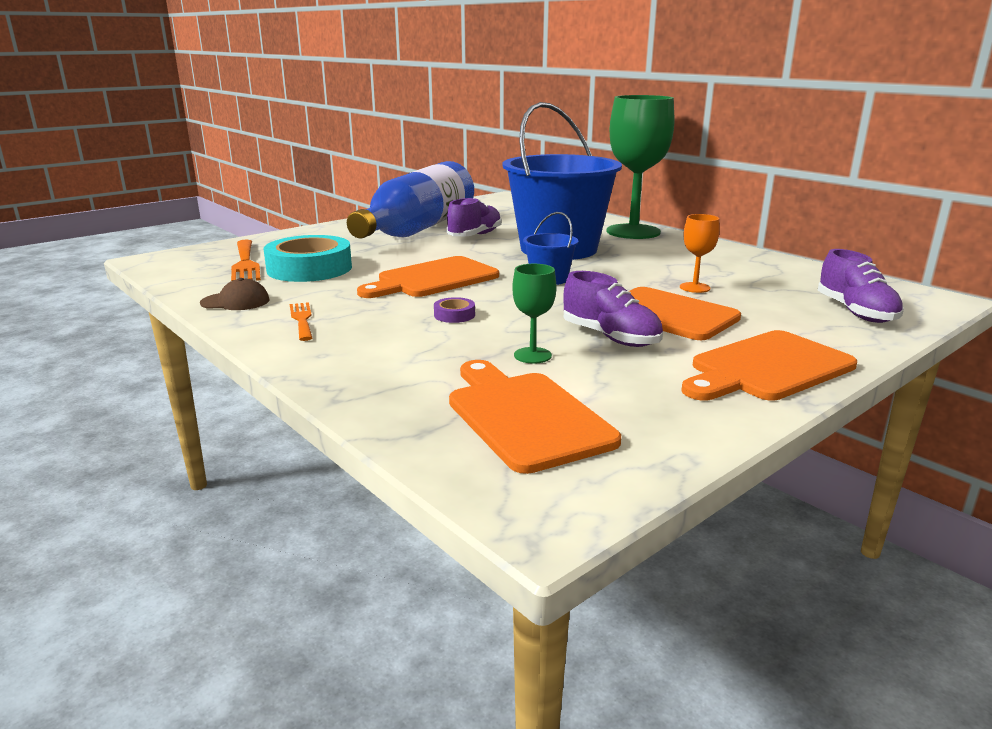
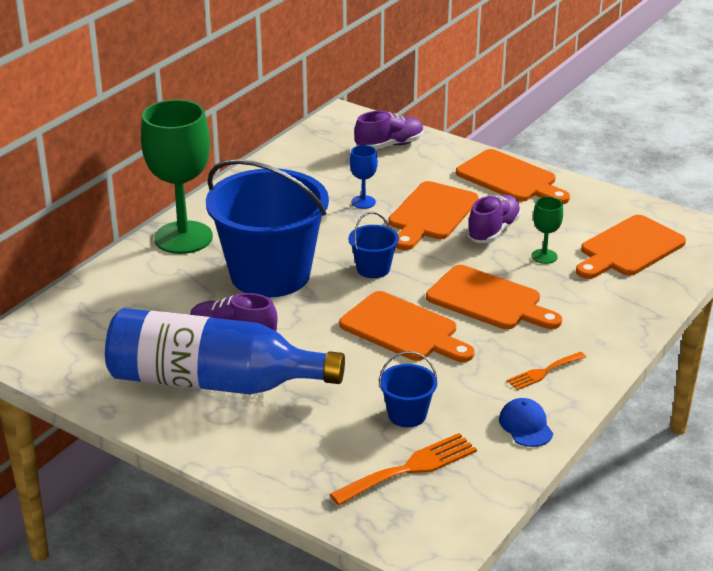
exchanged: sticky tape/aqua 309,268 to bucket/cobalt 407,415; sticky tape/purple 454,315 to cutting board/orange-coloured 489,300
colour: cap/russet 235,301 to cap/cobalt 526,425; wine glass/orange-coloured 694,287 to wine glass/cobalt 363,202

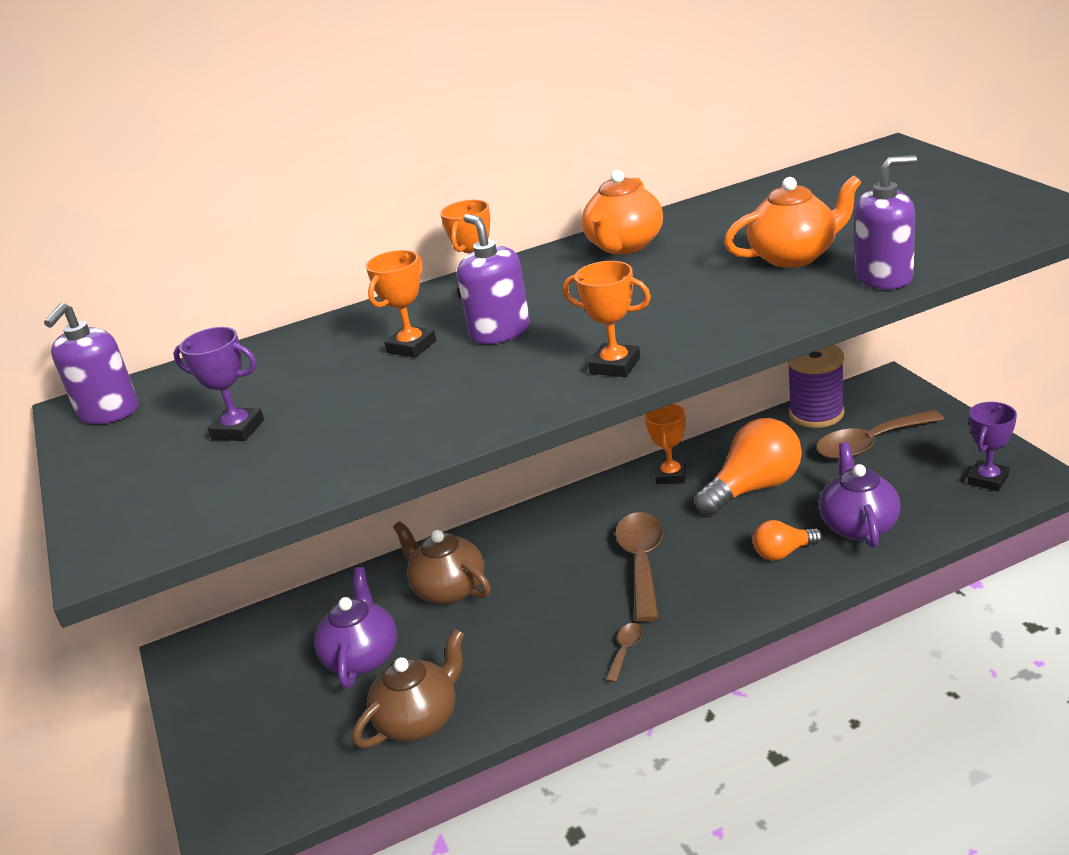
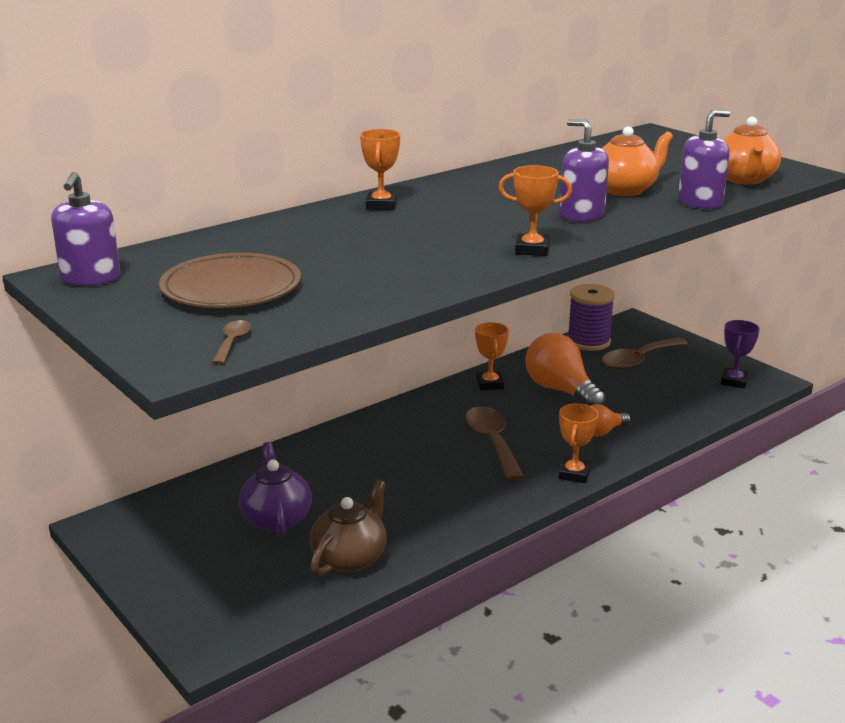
missing: teapot/russet 448,589; teapot/purple 858,525
relocated: prize cup/orange-coloured 411,347 to 574,474; pump bottle/purple 500,332 to 581,215; teapot/orange-coloured 624,246 to 744,179; spoon/russet 625,650 to 232,342
exchanged: prize cup/purple 238,429 to plate/russet 231,288
spun: lightbulb/orange-coloured 754,488 = 561,391 75 degrees counterclockwise

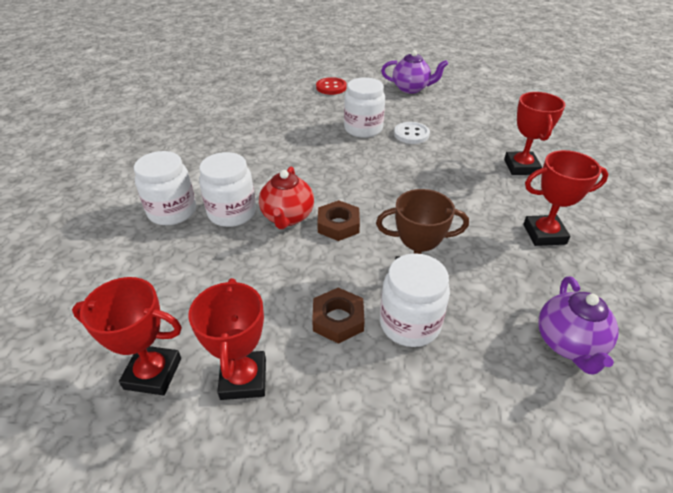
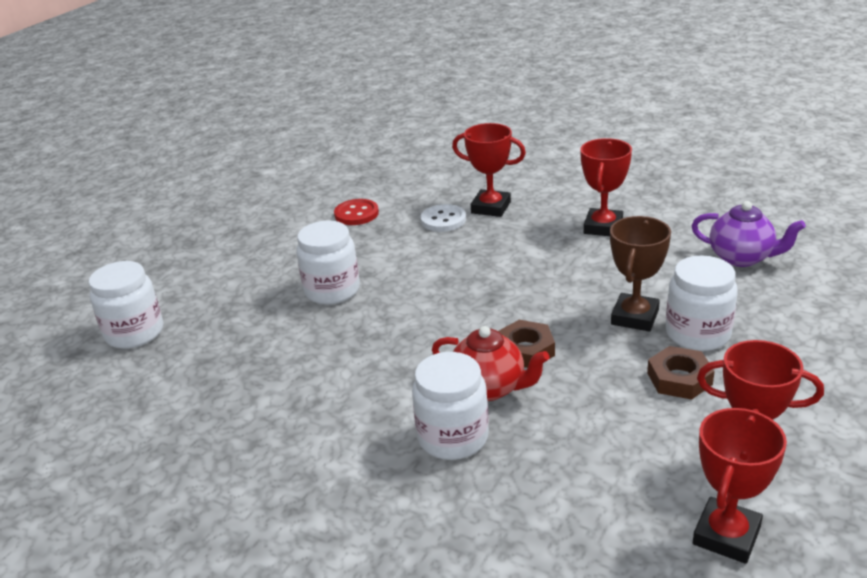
missing: teapot/purple 411,89
relocated: jam jar/pure white 172,211 to 135,333; sewing button/scarlet 331,87 to 356,214; sewing button/pure white 411,134 to 443,220

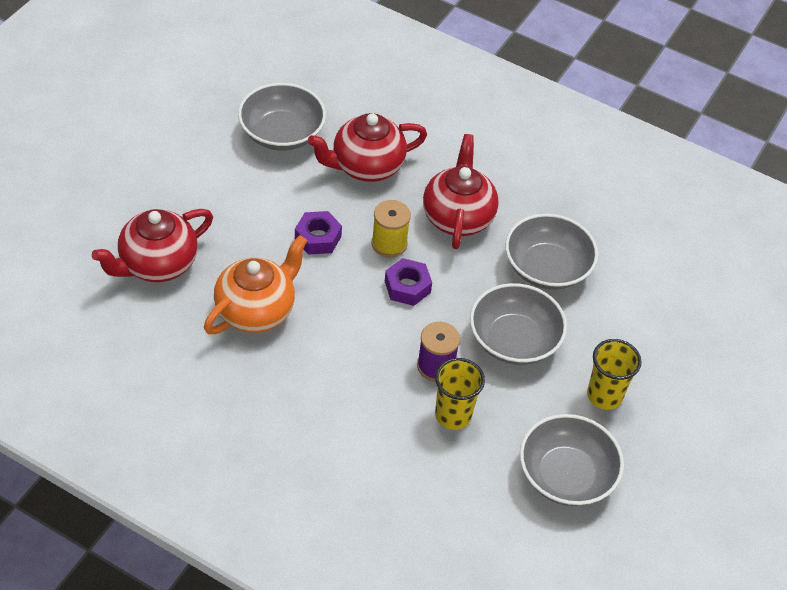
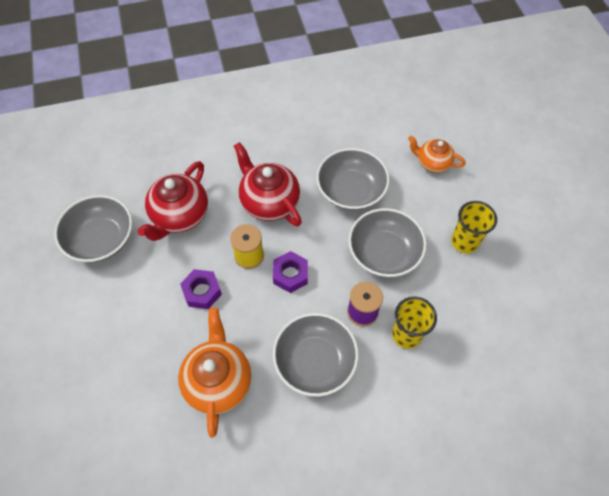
missing: teapot/scarlet 157,264
appeared: teapot/orange-coloured 432,163
relocated: bowl/grey 566,475 to 315,361

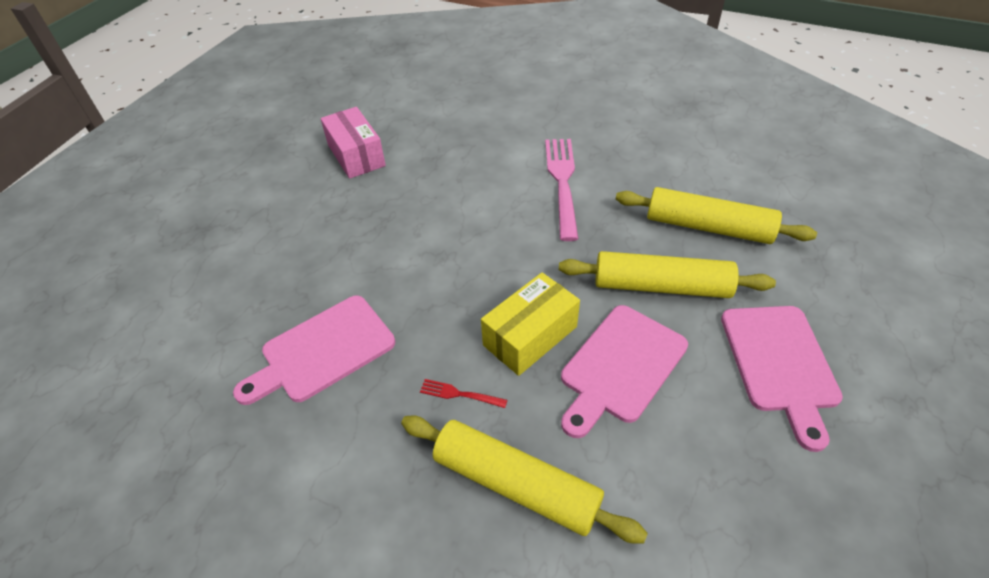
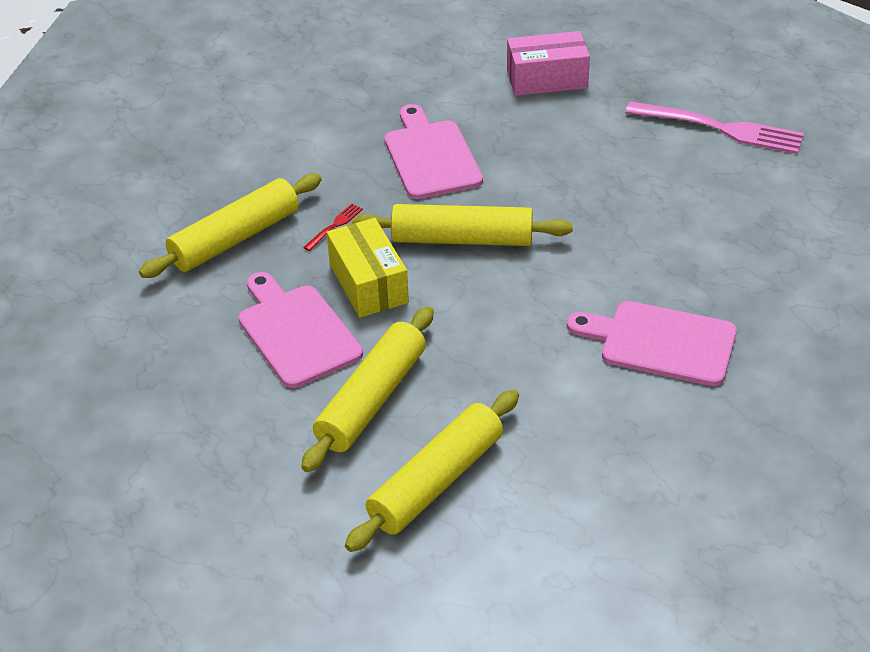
appeared: dough roller/golden 462,239
relocated: box/pink 356,155 to 547,79; table fork/pink 562,182 to 721,128; cutting board/pink 780,363 to 661,342

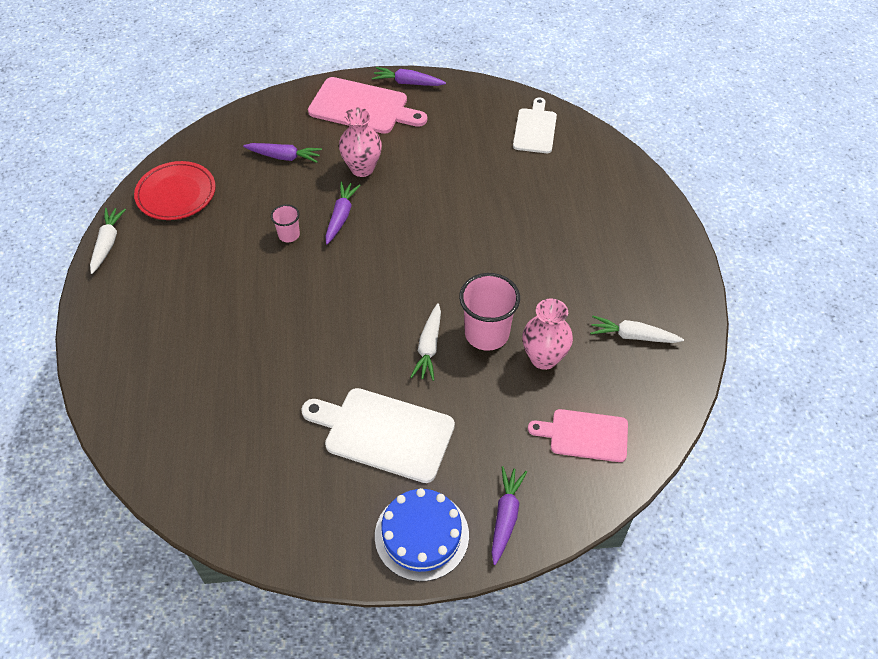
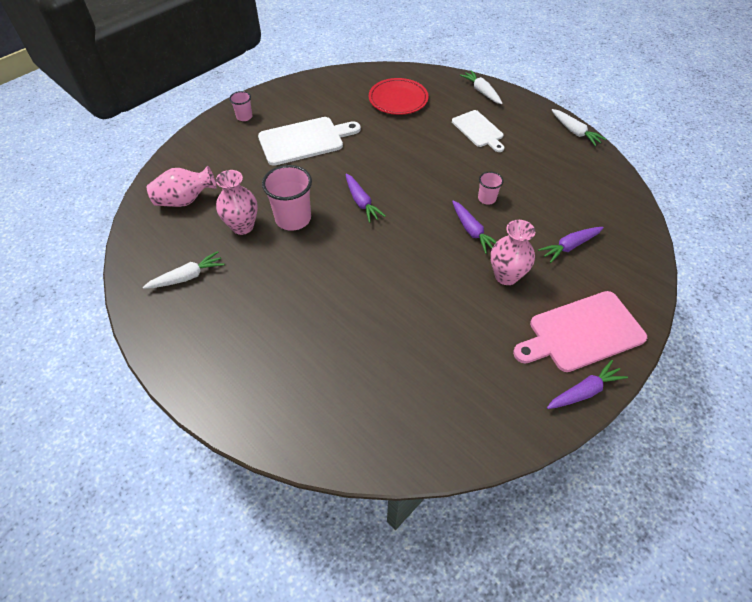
relocated: plate/scarlet 176,194 to 398,99; root vegetable/pure white 429,347 to 481,91; root vegetable/purple 505,516 to 361,202; cutting board/pure white 535,129 to 478,130
exchanged: layer cake/cobalt 421,535 to tumbler/pink 244,117; cutting board/pink 584,435 to tall vase/pink 185,200

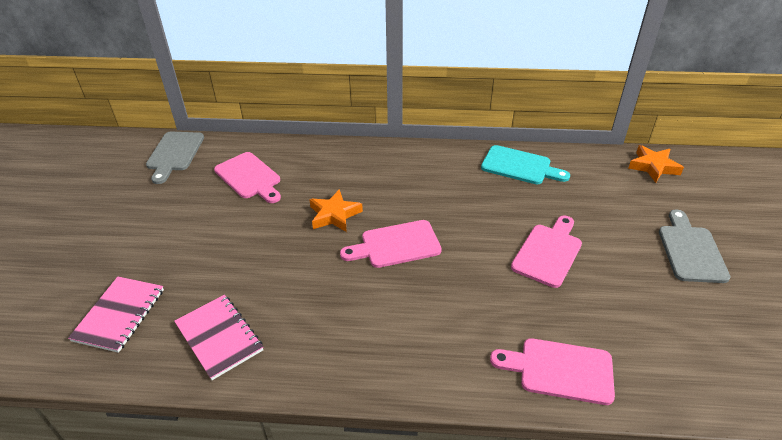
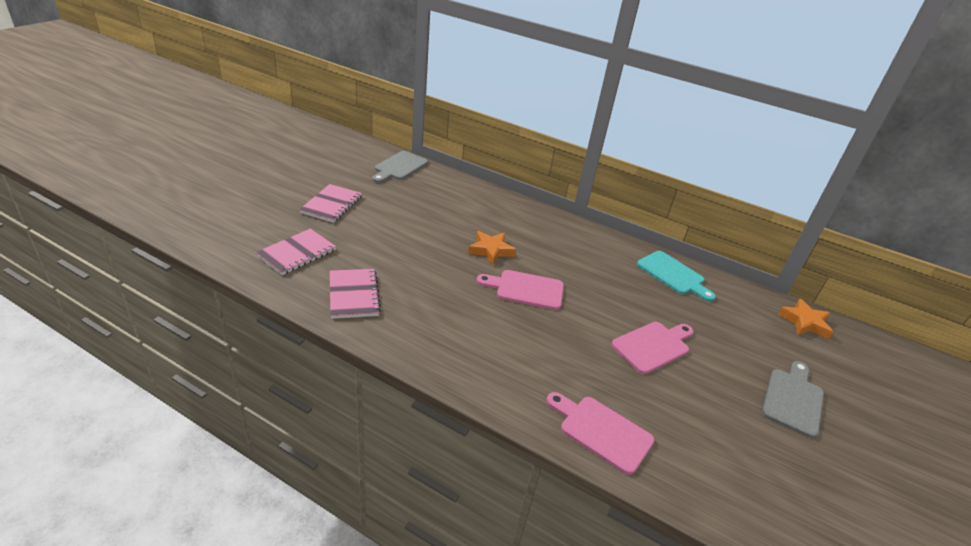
missing: cutting board/pink 249,177
appeared: notebook/pink 332,205

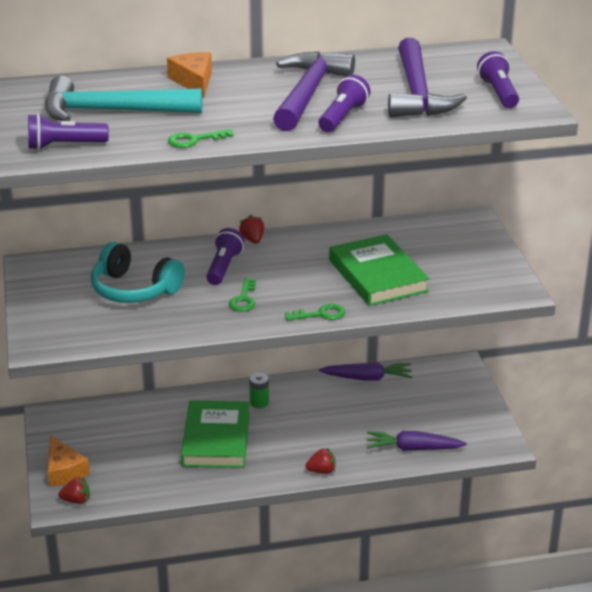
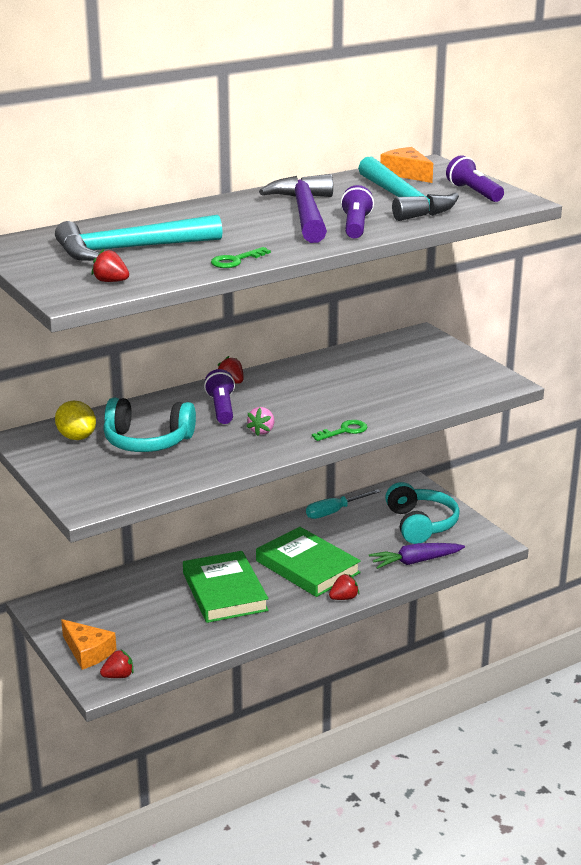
missing: power cell/green 259,402
appeared: lemon/golden 76,437; headset/aqua 420,524
relocated: cheese wedge/orange-coloured 194,81 to 406,173; hardback/green 377,275 to 307,567
exchanged: pocket torch/purple 64,146 to berry/scarlet 111,281; key/green 243,299 to berry/pink 262,431; root vegetable/purple 367,378 to hand screwdriver/aqua 334,512
colour: claw hammer/purple 417,93 to claw hammer/aqua 403,201

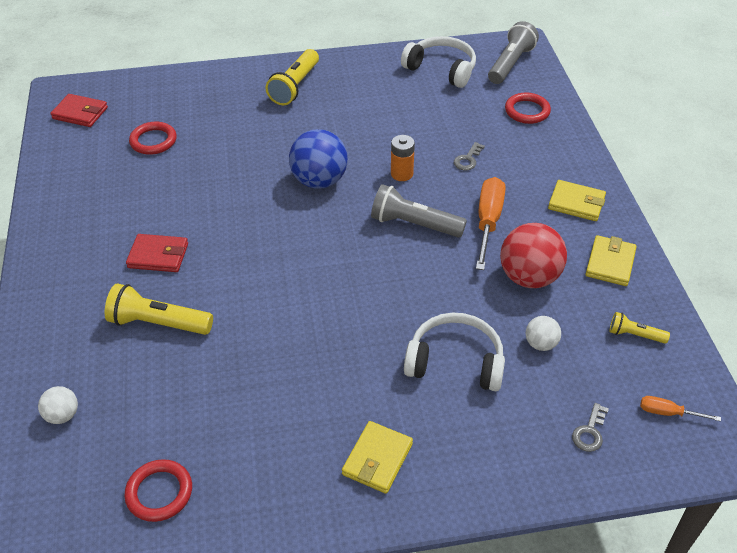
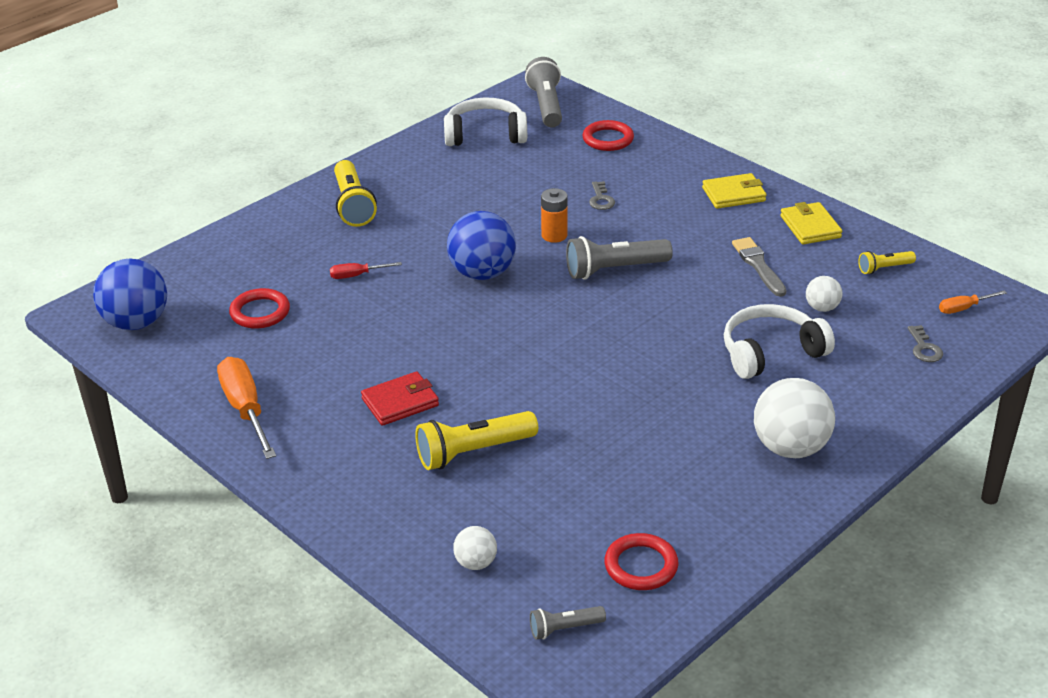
appeared: hand screwdriver/scarlet 357,275; pocket torch/grey 564,629
relocated: hand screwdriver/orange-coloured 488,222 to 245,409
exchanged: billfold/scarlet 80,113 to sphere/cobalt 136,322; billfold/golden 377,459 to sphere/pure white 790,448; sphere/scarlet 529,277 to paint brush/grey 758,265

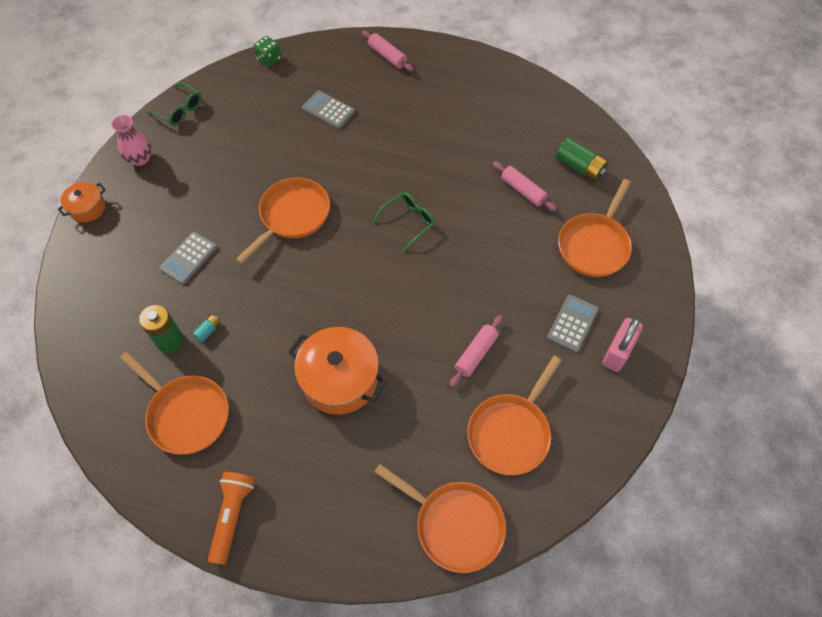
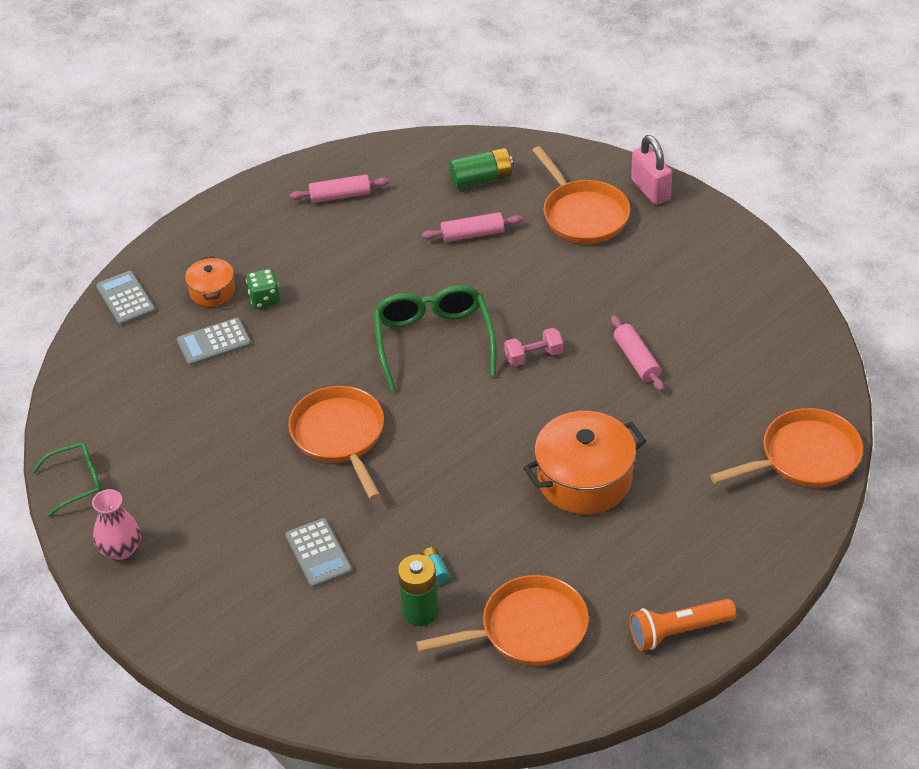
missing: pan/orange-coloured 511,432
appeared: free weight/pink 533,356
relocated: pot/orange-coloured 87,208 to 212,291; dice/green 269,59 to 264,299; dough roller/pink 387,56 to 340,196; calculator/grey 572,323 to 125,299; lock/pink 617,352 to 650,190
spun: pocket torch/orange-coloured 232,516 = 678,631 60 degrees counterclockwise
size: eyeglasses/green 408,221 = 433,341 x1.72

